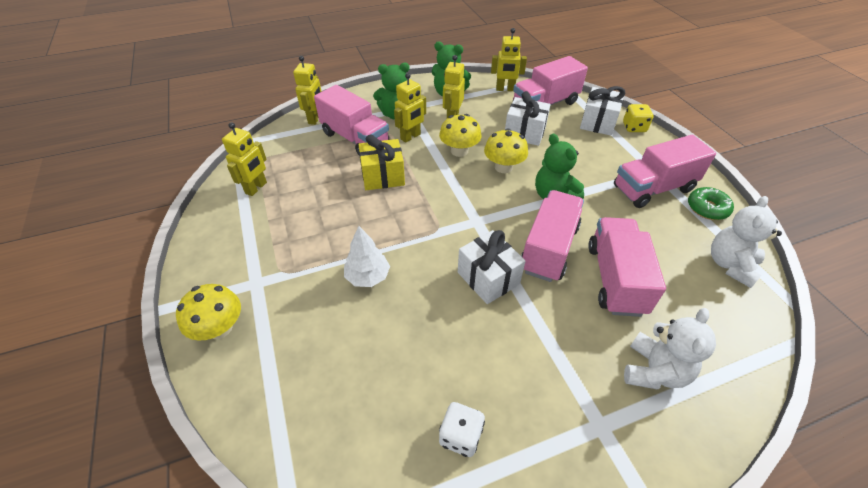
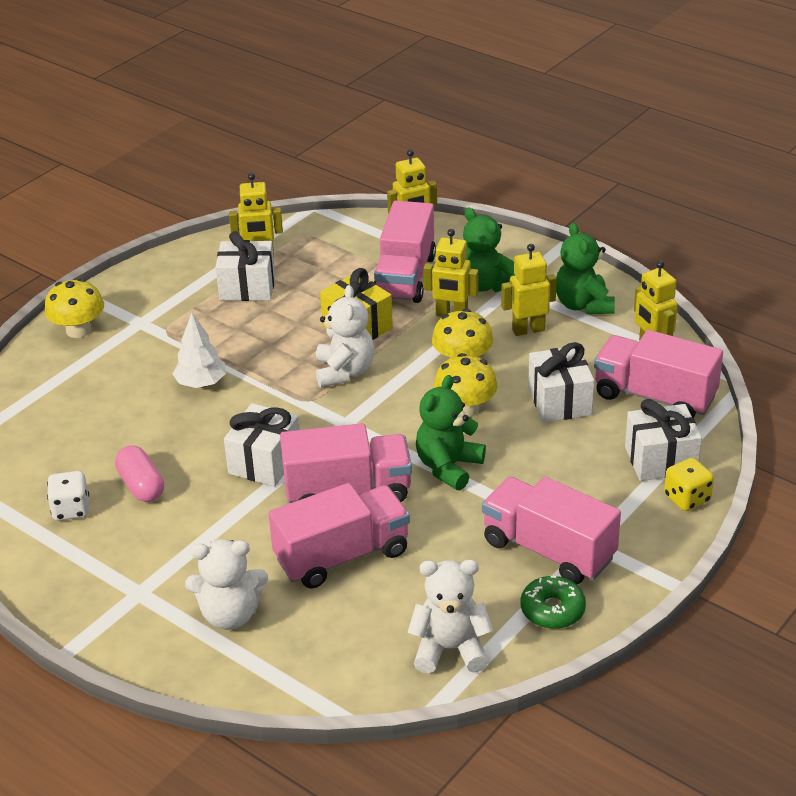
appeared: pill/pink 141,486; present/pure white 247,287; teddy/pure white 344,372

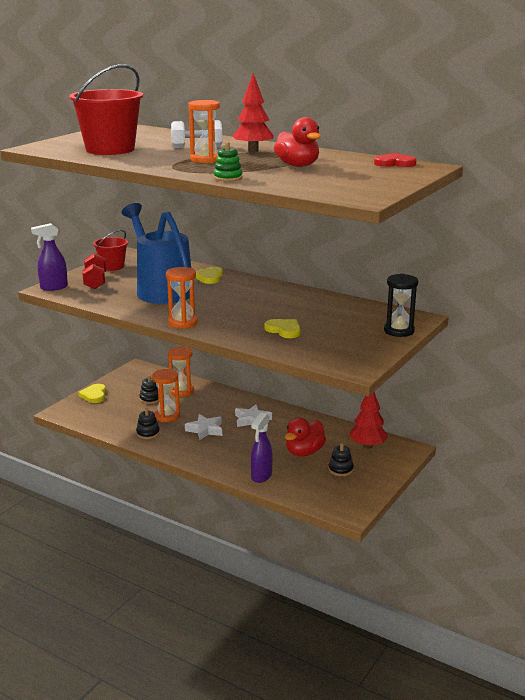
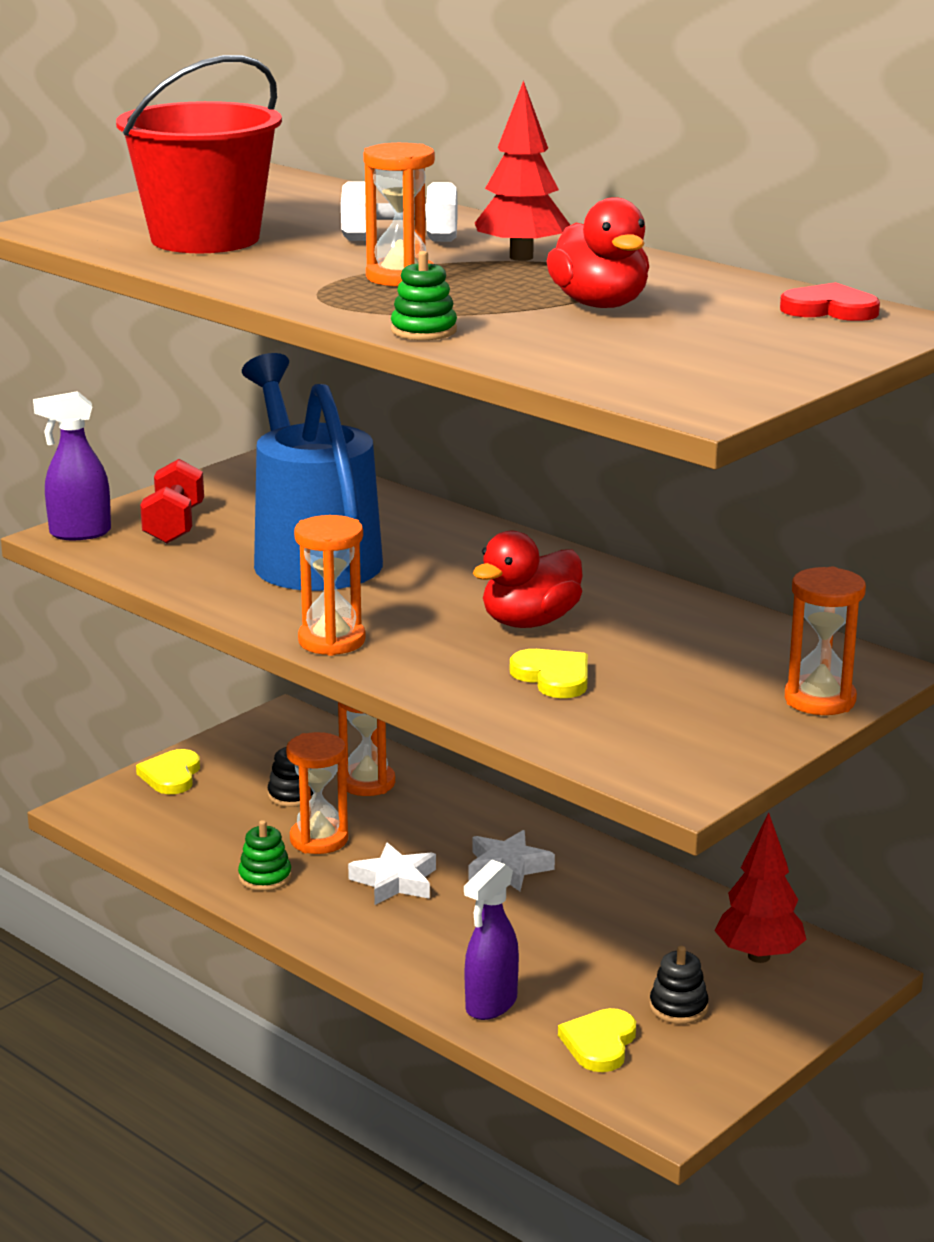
missing: bucket/scarlet 112,266
relocated: heart shape/golden 209,277 to 599,1043; duck/scarlet 304,452 to 530,622
colour: ring stacker/ebony 148,433 to ring stacker/green 265,877; sandglass/ebony 399,331 to sandglass/orange-coloured 820,700

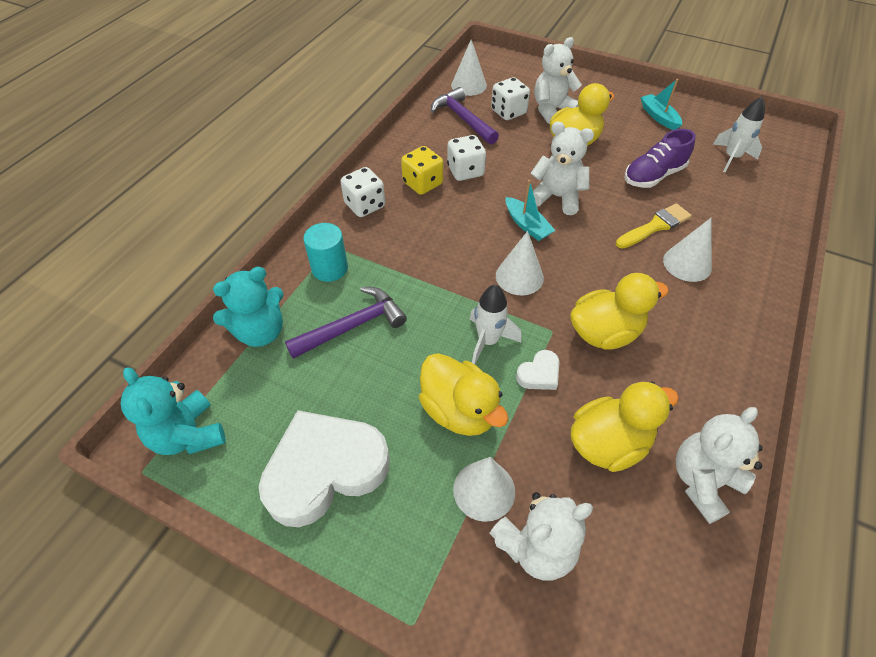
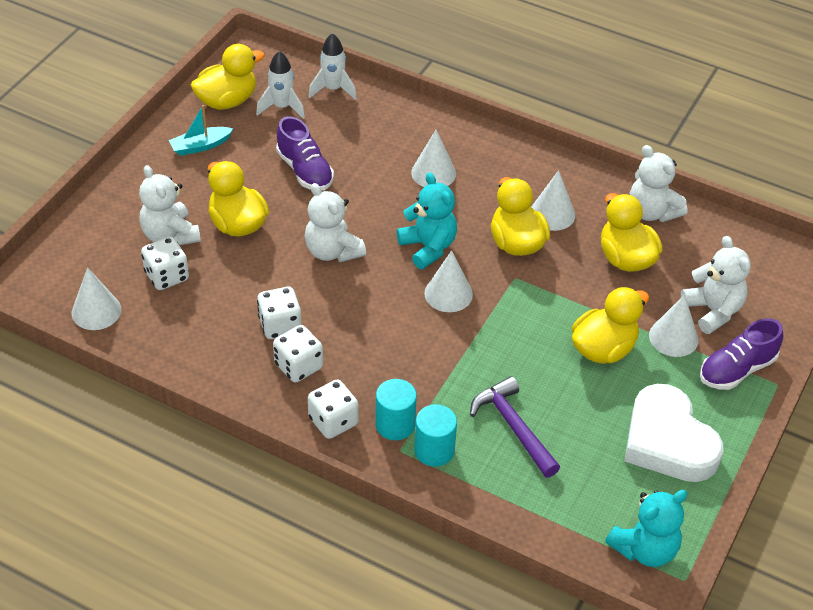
missing: claw hammer/purple 462,119; sailboat/aqua 527,225; heart shape/pure white 539,374; paint brush/golden 655,226
appeared: duck/golden 227,101; solid cylinder/aqua 395,424; cone/pure white 552,214; shoe/purple 737,370
relocated: teddy/aqua 260,332 to 428,247; rocket/pure white 488,341 to 333,89
colour: dice/golden 422,183 to dice/pure white 298,366
spun: teddy/pure white 557,197 = 332,251 60 degrees counterclockwise

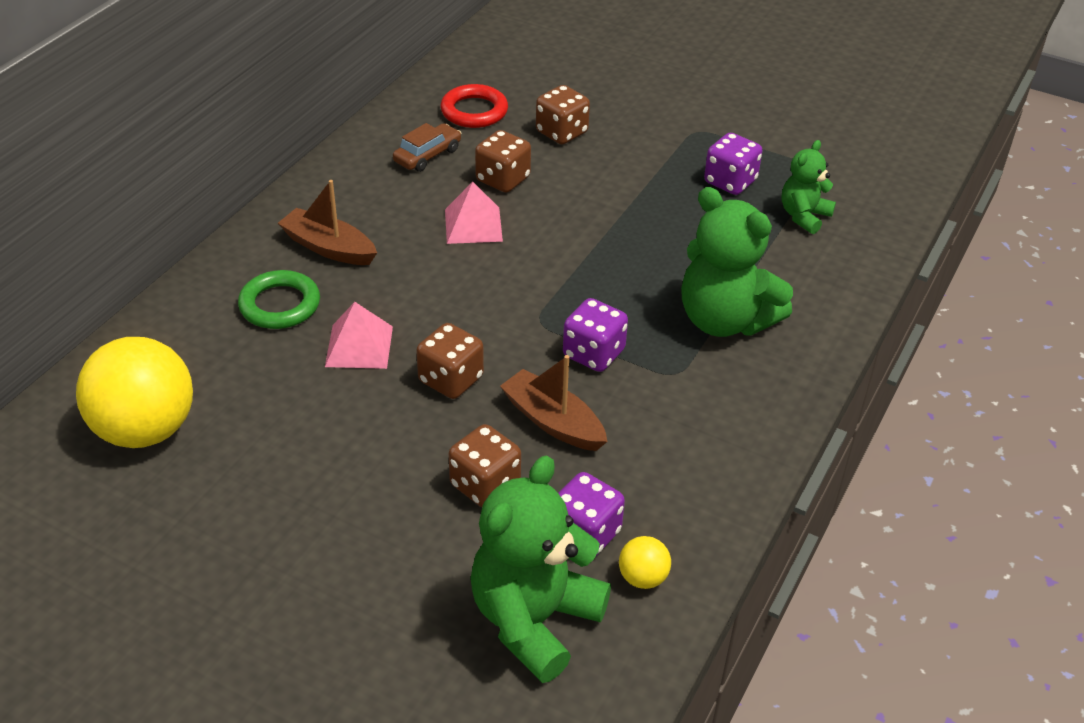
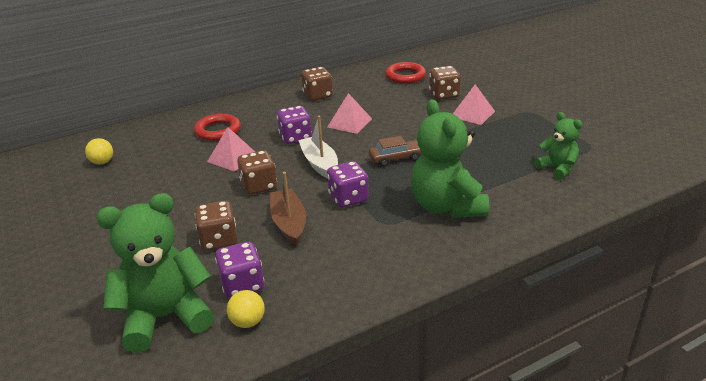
missing: sailboat/russet 328,248
appeared: sailboat/pure white 319,164; solid pyramid/pink 472,114
relocated: toy car/russet 427,155 to 396,158; dice/russet 503,179 to 317,95; dice/purple 730,182 to 295,138
colour: ring/green 280,305 to ring/scarlet 218,131
spun: teddy/green 804,216 = 557,168 75 degrees clockwise
size: sphere/golden 145,430 = 102,162 x0.43

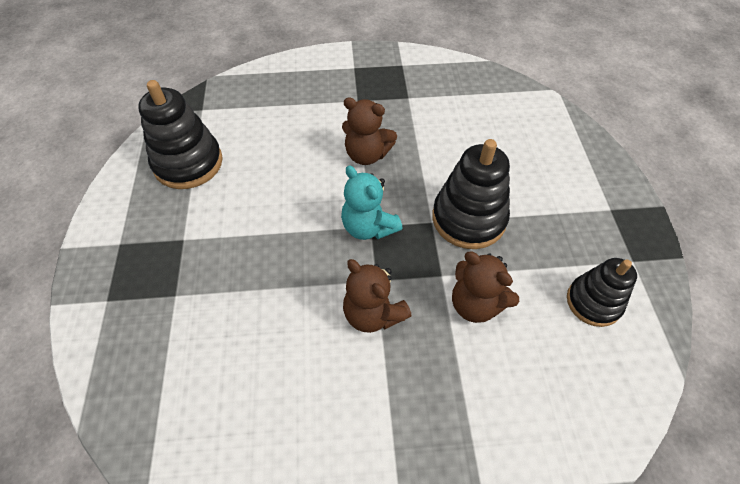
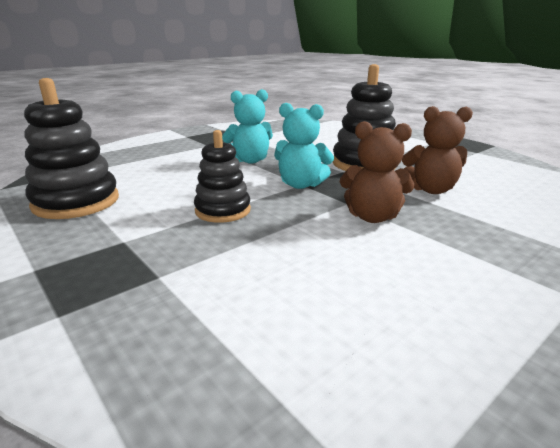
relocated: ring stacker/ebony 593,302 to 223,210
colour: teddy/russet 367,155 to teddy/aqua 250,160

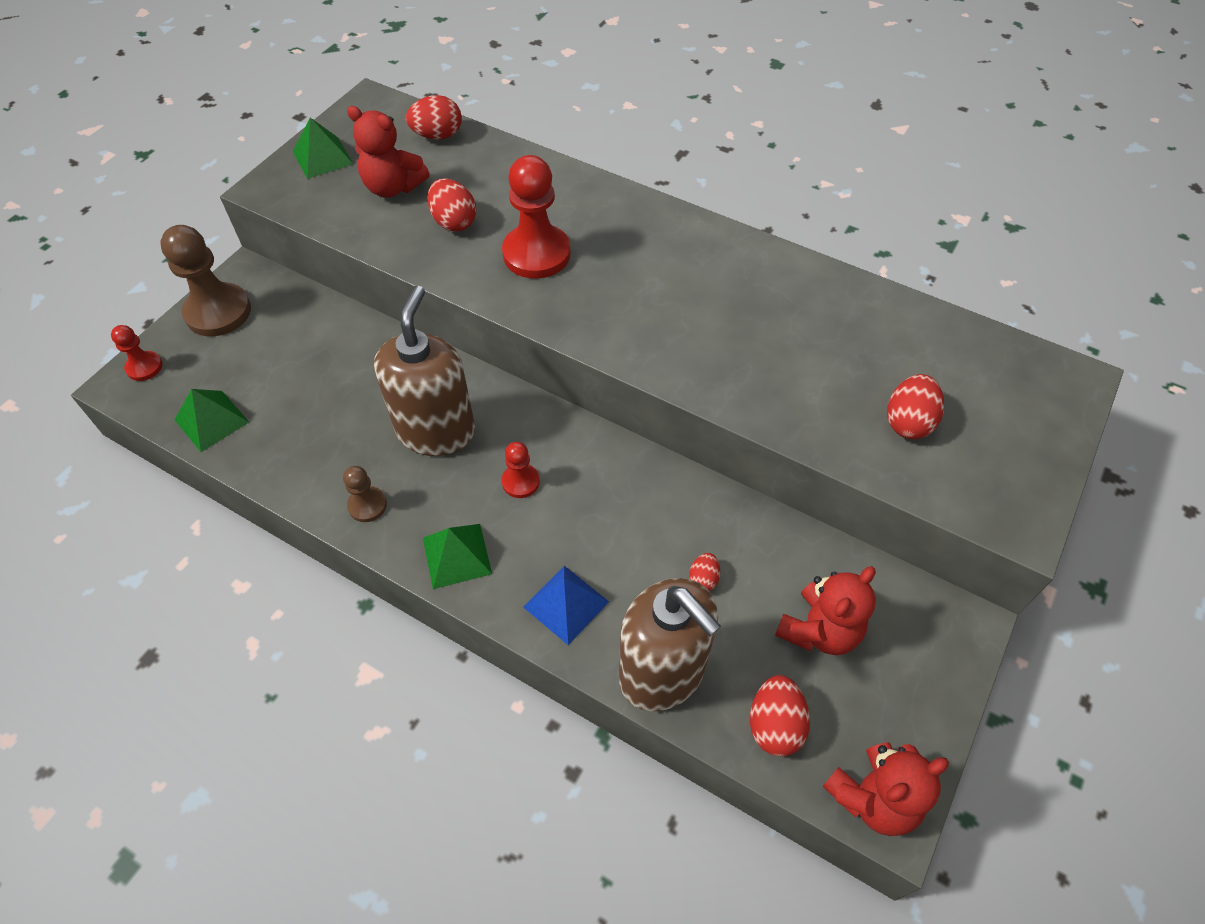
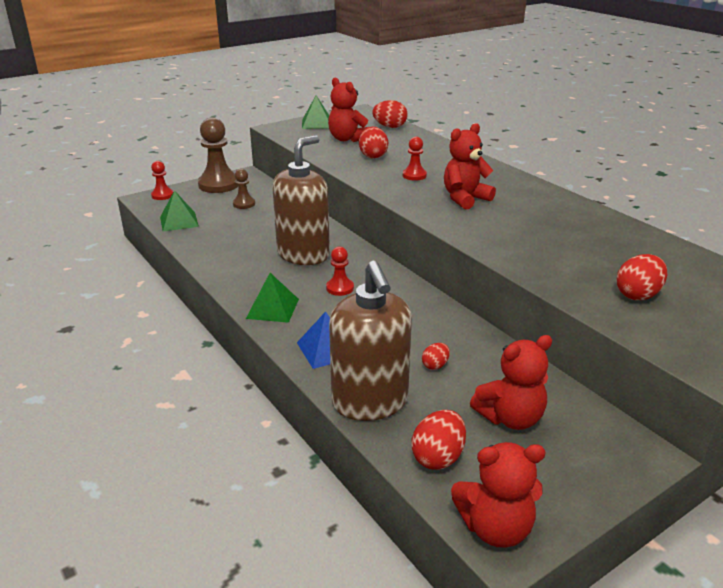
appeared: teddy/scarlet 465,199
relocated: pawn/russet 367,505 to 244,204
size: pawn/scarlet 536,254 = 414,175 x0.52

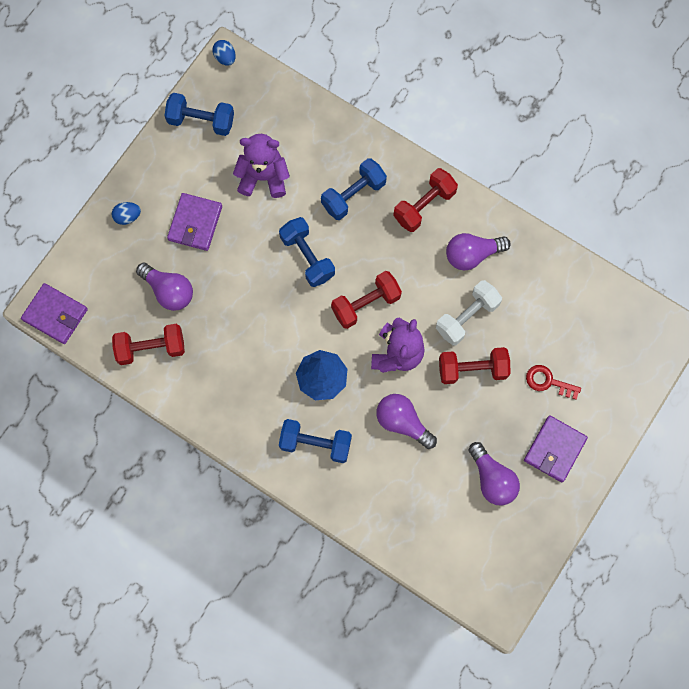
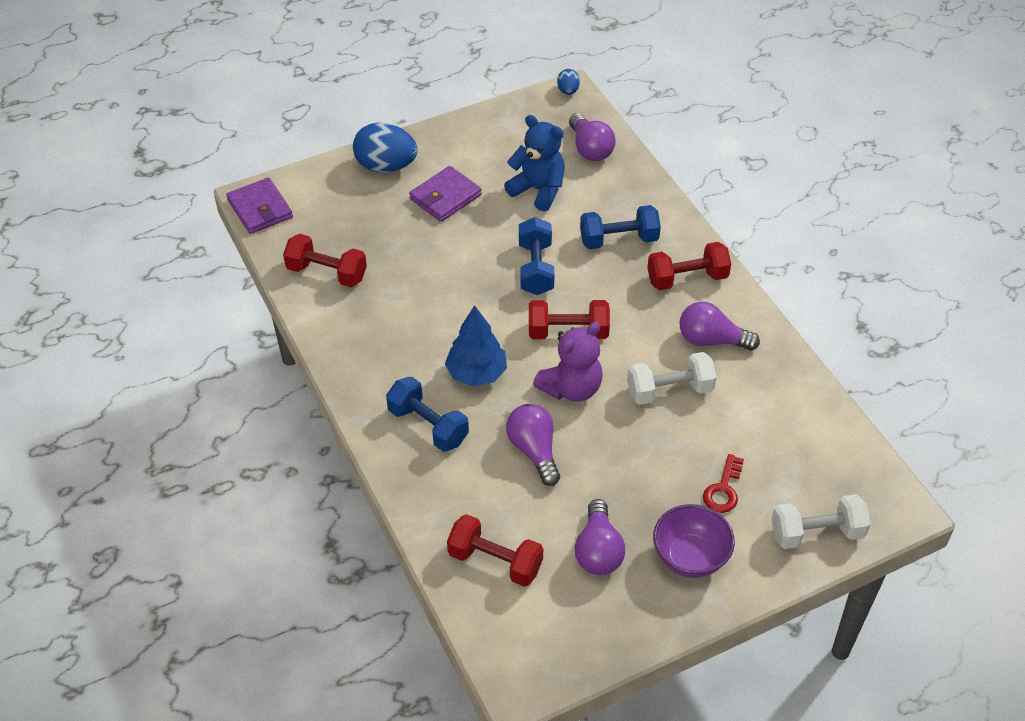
missing: free weight/cobalt 201,121
appeared: free weight/pure white 816,533
relocated: lightbulb/purple 168,291 to 590,149; free weight/scarlet 472,369 to 495,561
exchanged: billfold/purple 554,449 to bowl/purple 690,557
colour: teddy/purple 263,177 to teddy/cobalt 538,190
spun: key/scarlet 548,382 = 723,490 120 degrees counterclockwise
size: toy egg/cobalt 127,217 = 386,166 x2.03

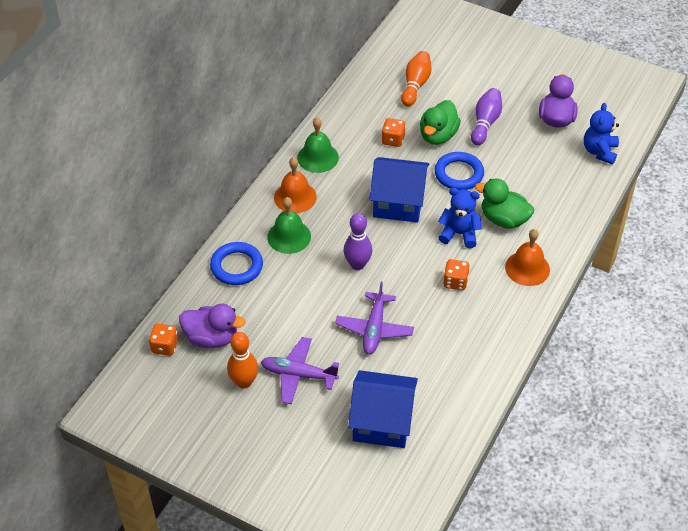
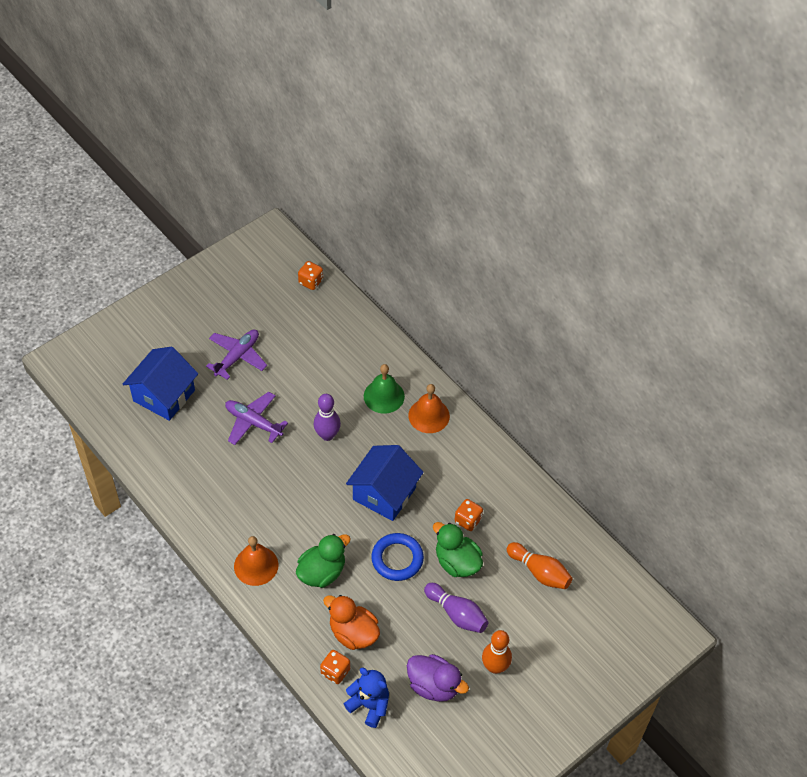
missing: duck/purple 212,338; ring/cobalt 236,266; hand bell/green 318,157; teddy/cobalt 459,234
appeared: duck/orange-coloured 353,633
relocated: tenpin/orange-coloured 244,382 to 495,667; dice/orange-coloured 455,282 to 335,671

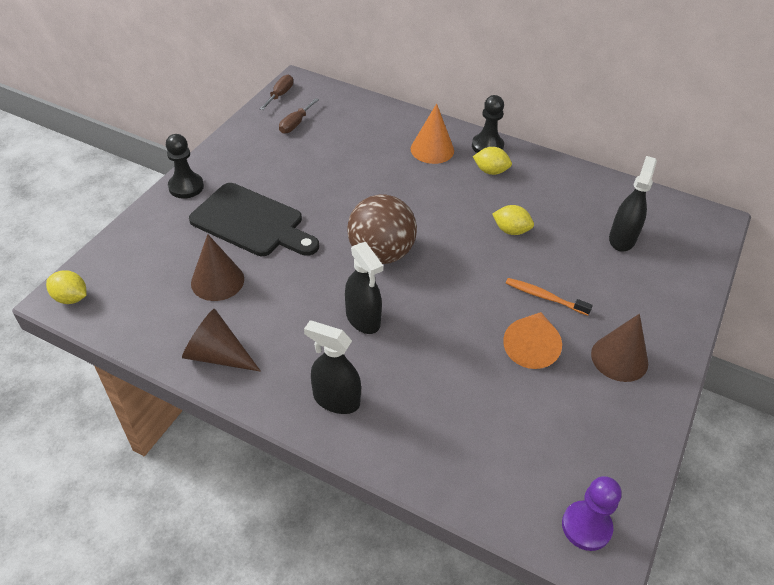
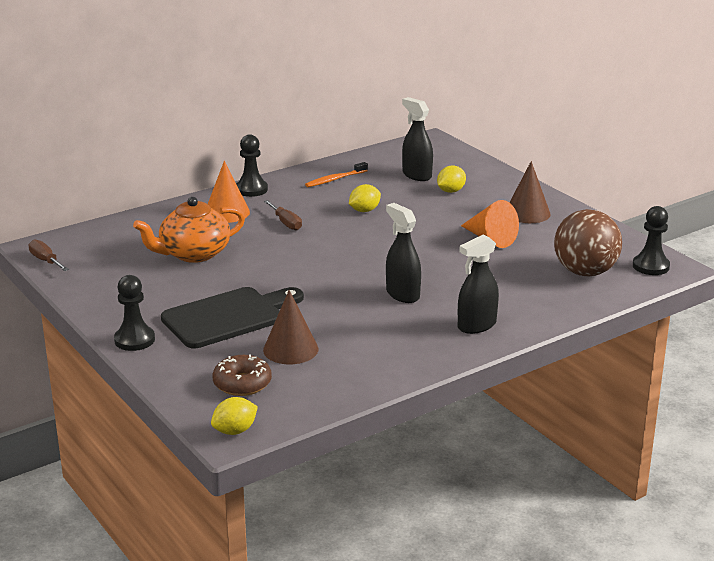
missing: cone/russet 217,354
appeared: teapot/orange-coloured 194,254; donut/russet 242,383
relocated: hand screwdriver/russet 295,124 to 286,223; sphere/russet 381,253 to 585,272; lemon/golden 490,171 to 451,191; dental brush/orange-coloured 545,297 to 335,179
colour: pawn/purple 586,526 to pawn/ebony 650,266
spun: sprayer/ebony 363,319 = 402,294 120 degrees counterclockwise

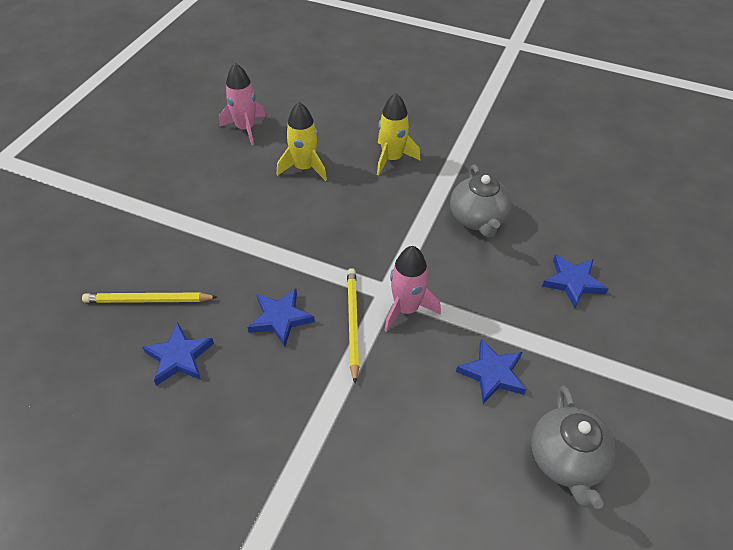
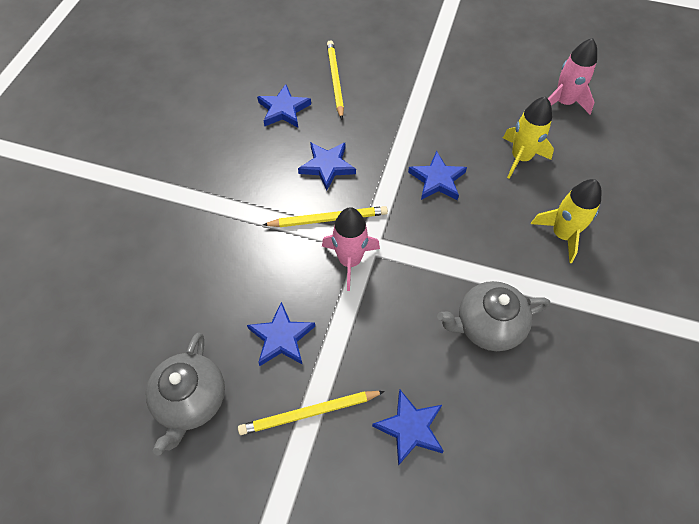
appeared: pencil/golden 309,413; star/cobalt 437,180
spun: teapot/grey 566,460 = 191,400 75 degrees counterclockwise

